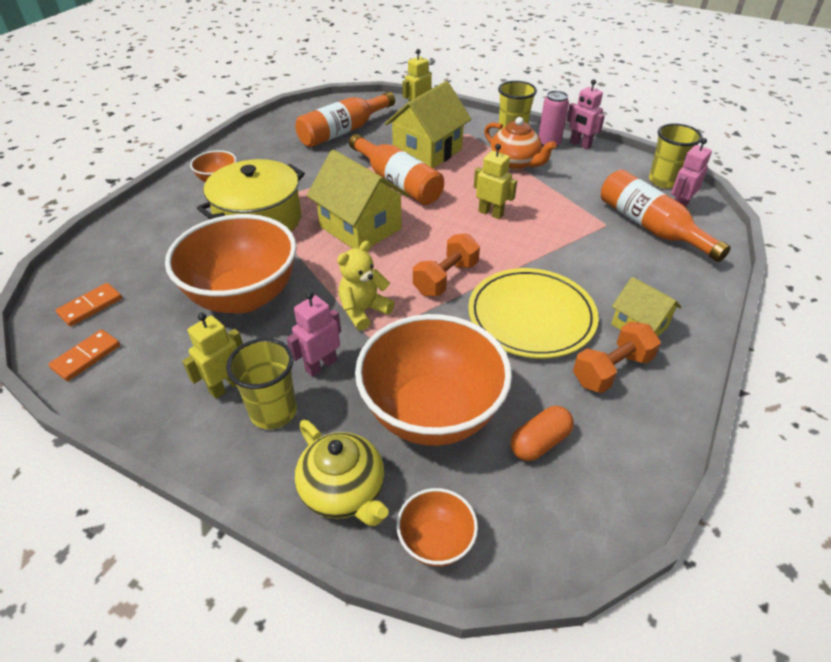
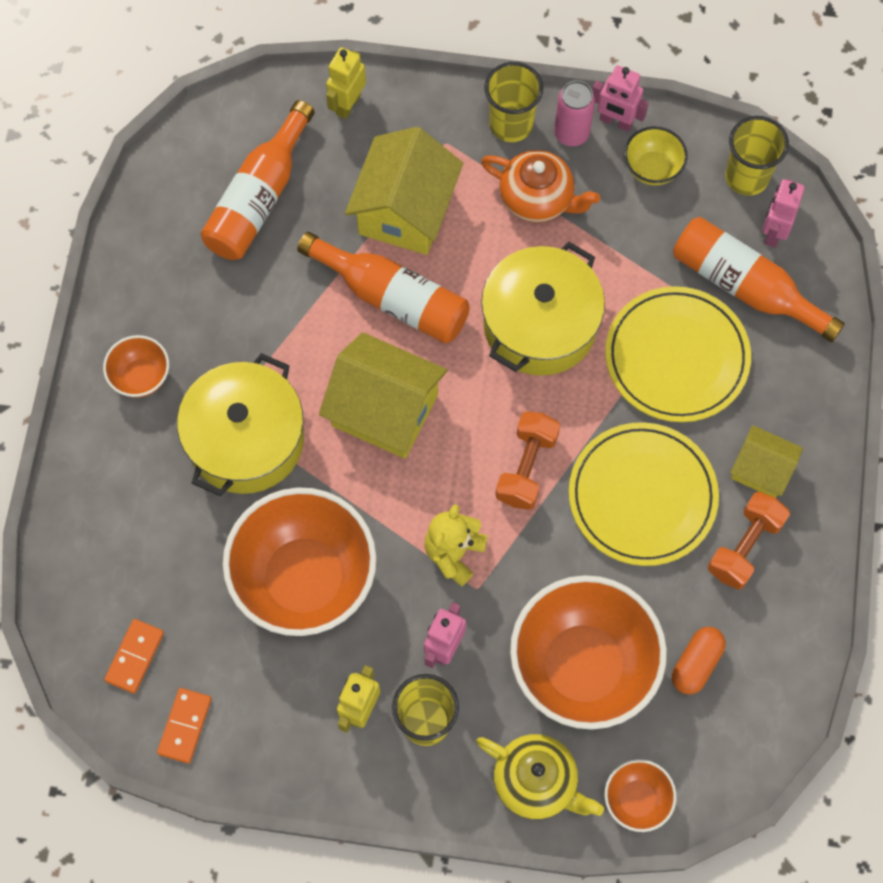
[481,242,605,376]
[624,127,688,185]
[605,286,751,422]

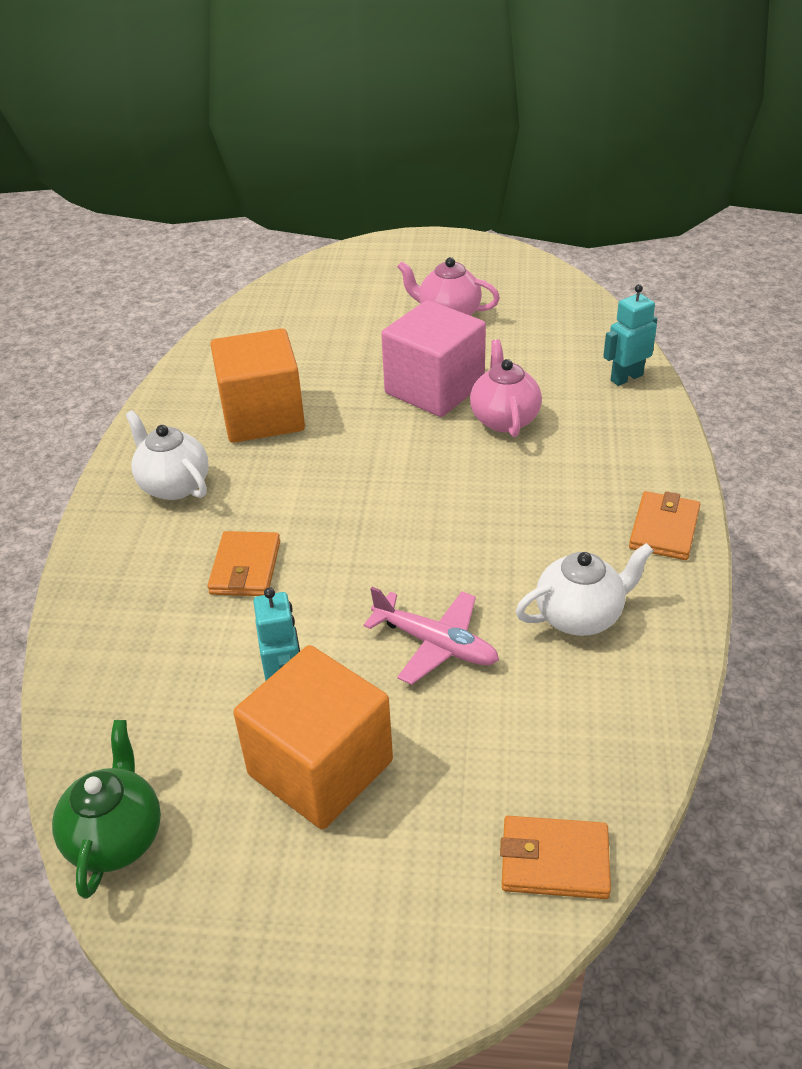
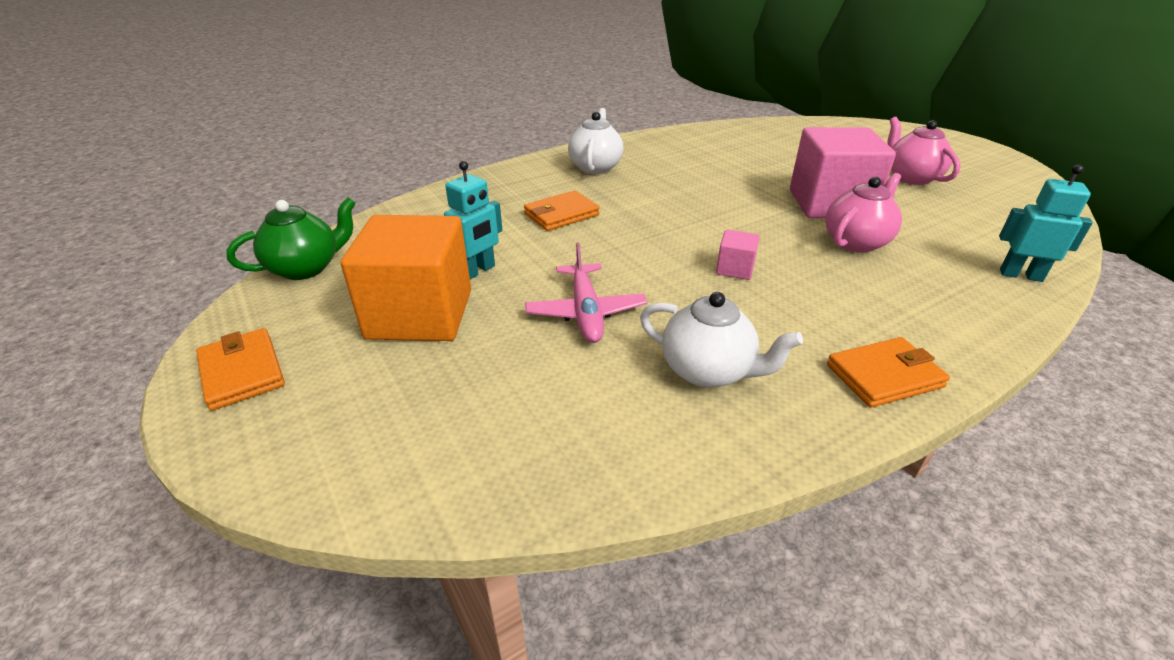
[210,328,305,443] (first image)
[196,328,285,411]
[716,230,760,280]

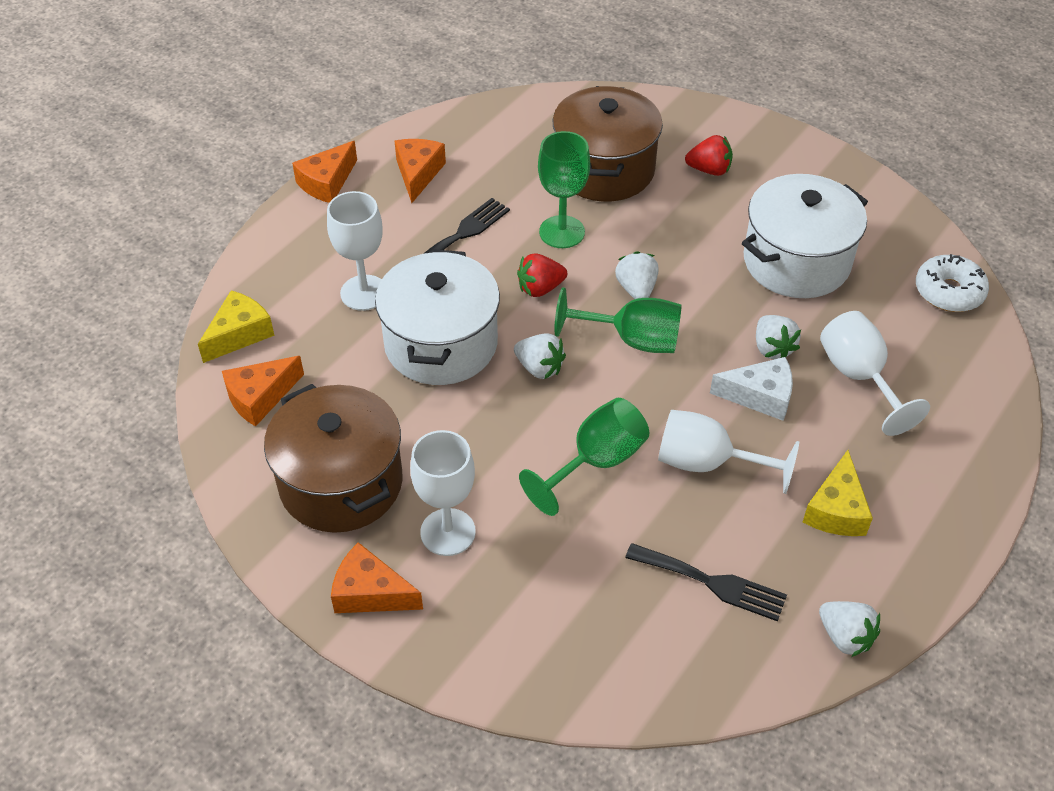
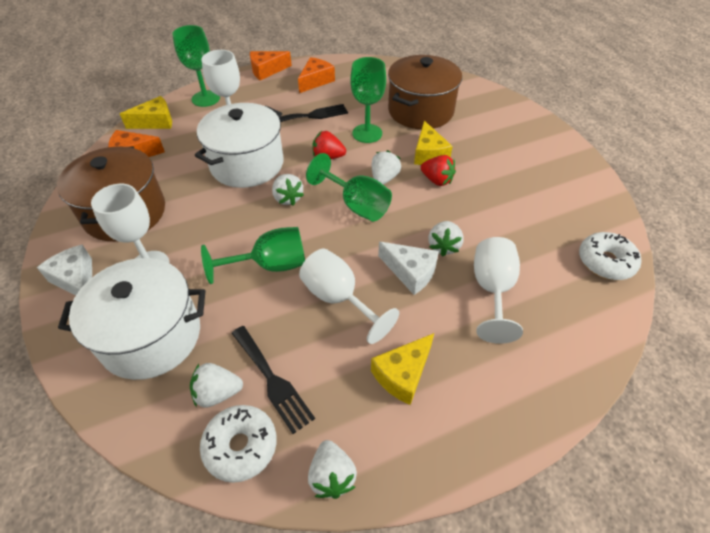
[421,155,456,186]
[58,258,206,380]
[37,244,92,295]
[172,25,220,107]
[414,121,453,165]
[190,363,243,408]
[200,405,277,483]

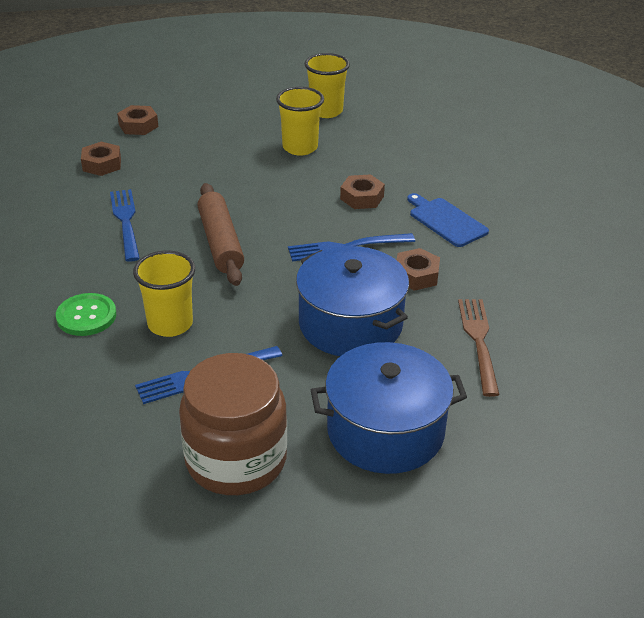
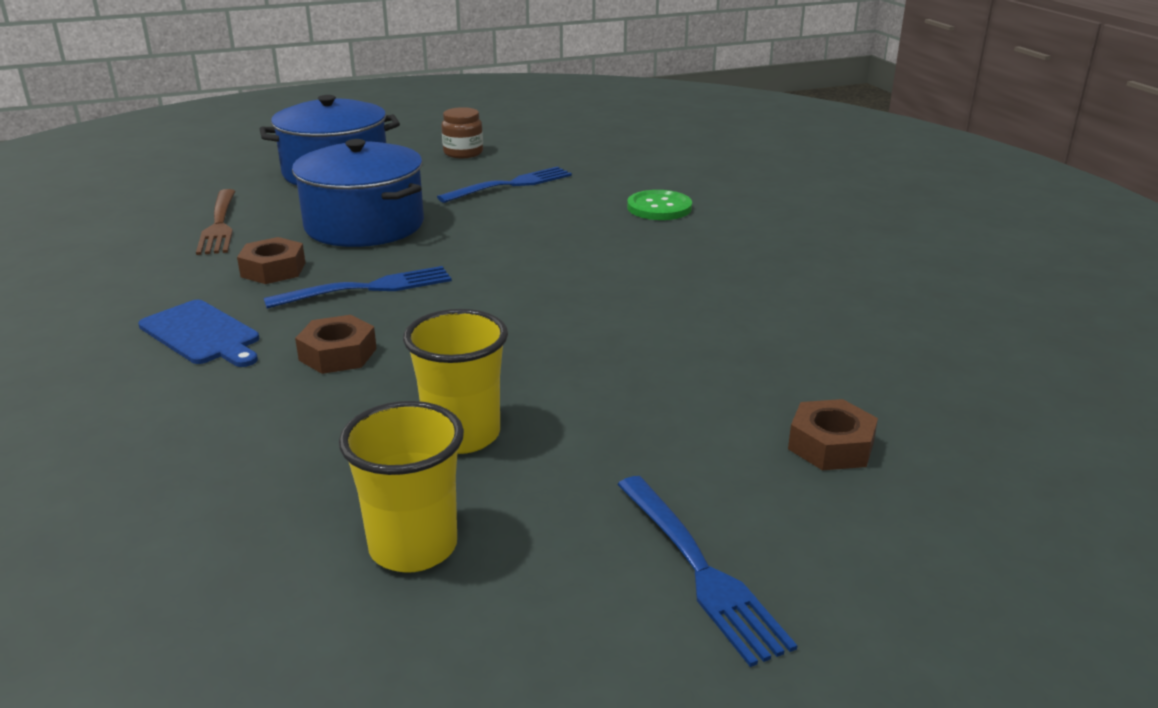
[81,142,121,176] (first image)
[197,183,244,286] (first image)
[617,476,798,667]
[133,250,195,337] (first image)
[441,107,483,158]

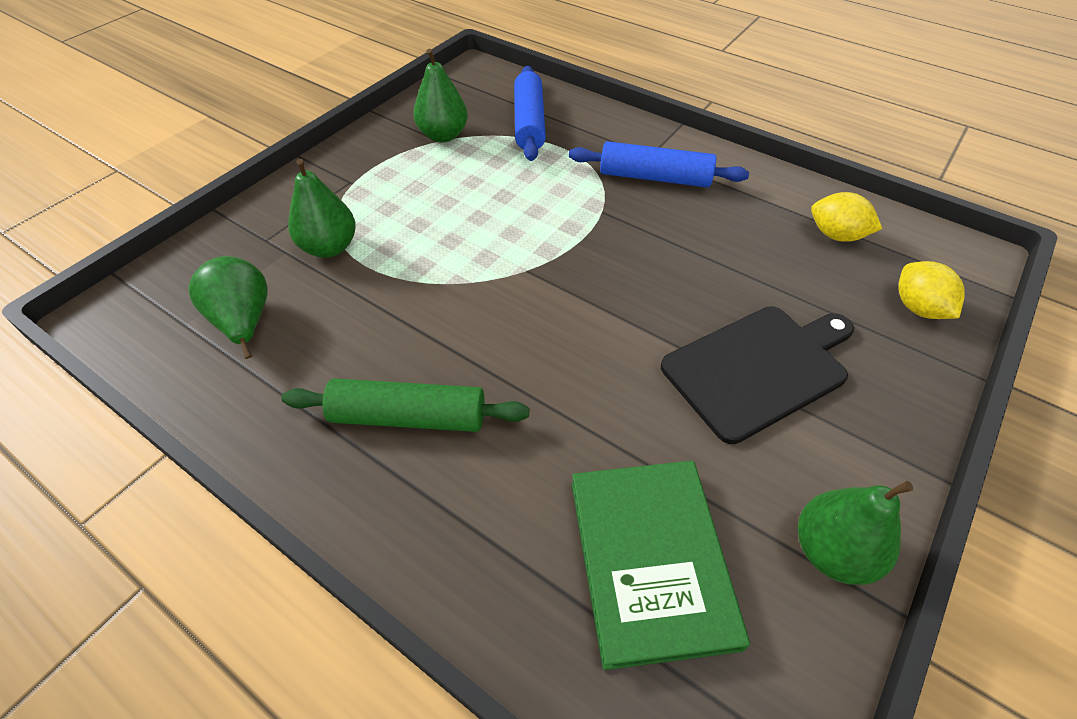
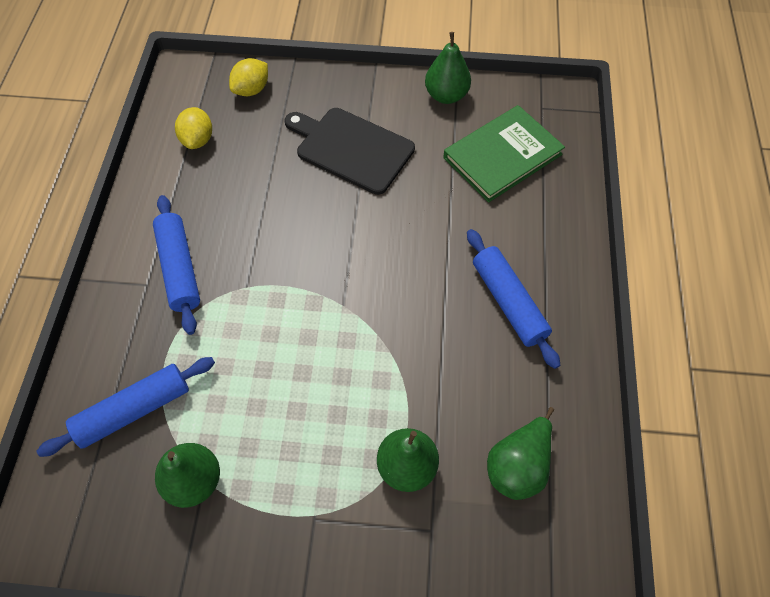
[467,229,560,369]

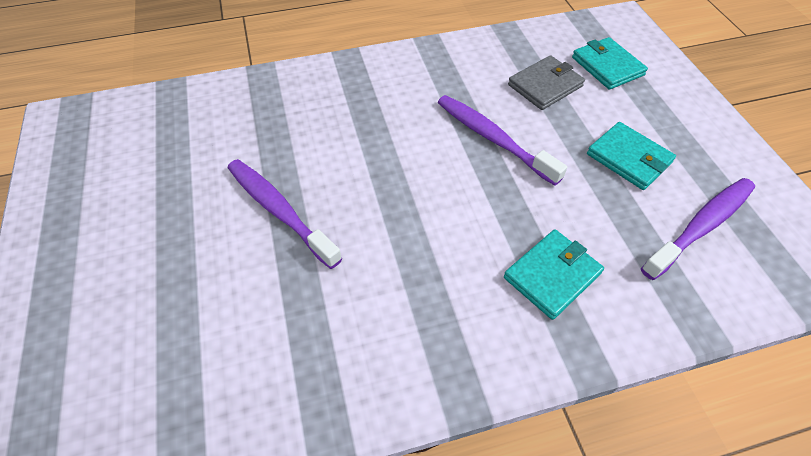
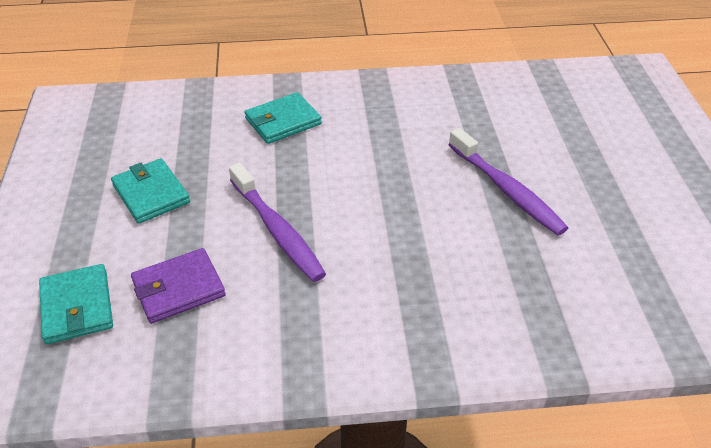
[131,248,226,324]
[641,178,755,280] (first image)

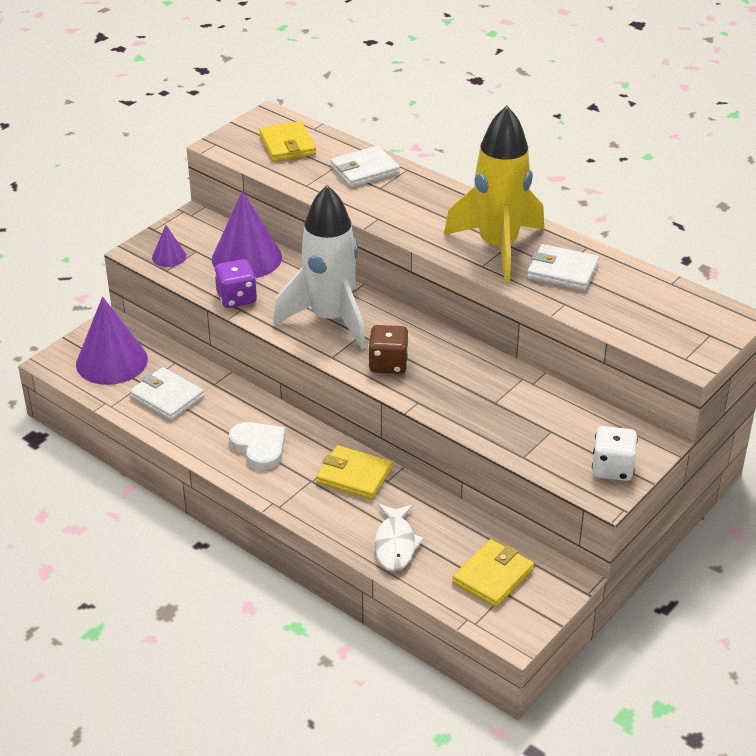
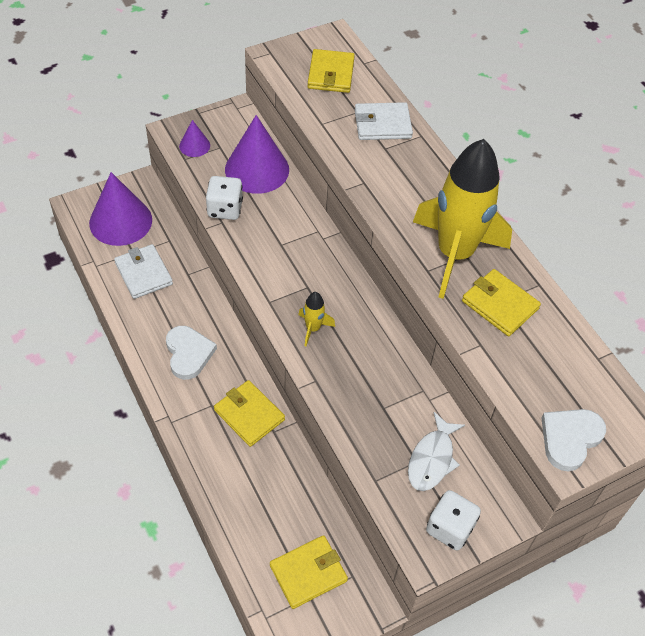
[273,185,366,349] (first image)
[462,269,541,336]
[206,176,243,220]
[298,292,335,346]
[408,412,465,491]
[541,409,606,471]

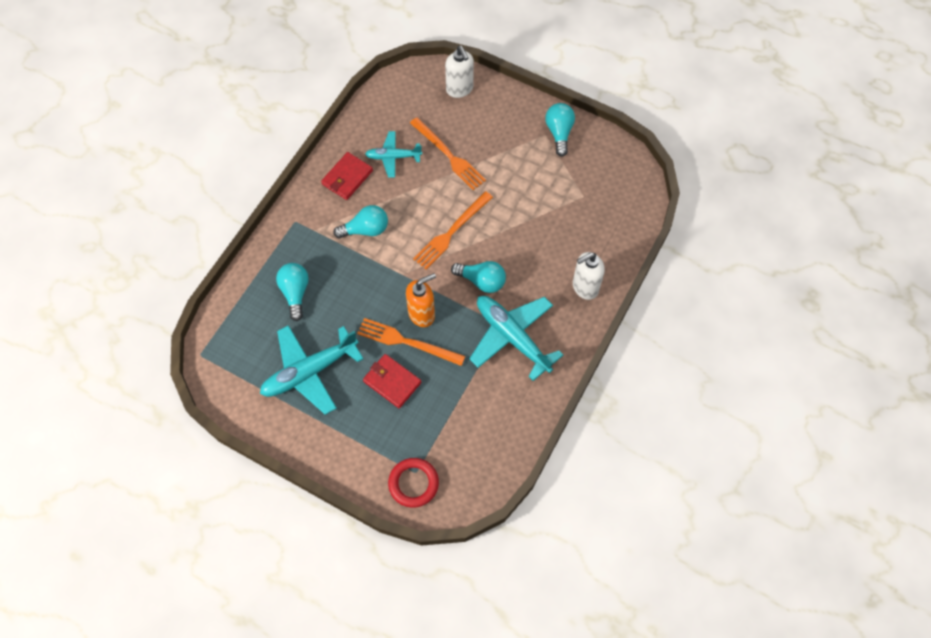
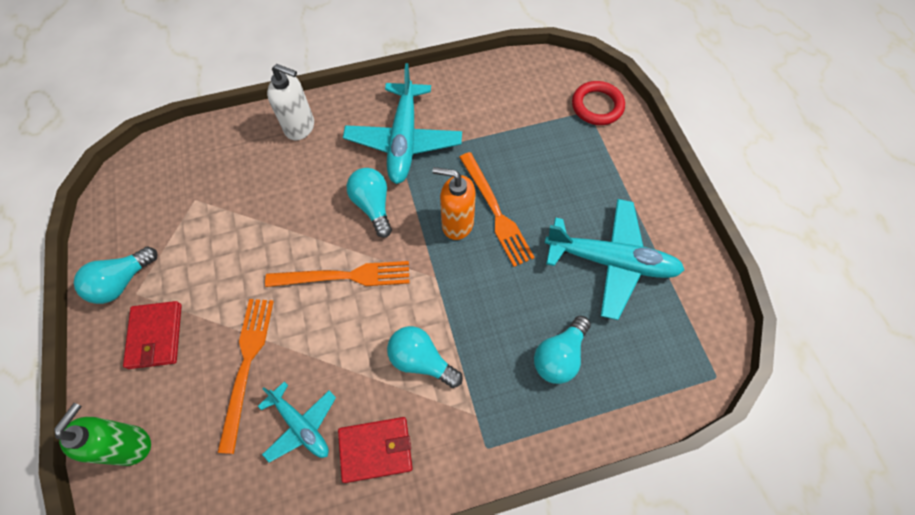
[54,403,151,466]
[123,301,182,369]

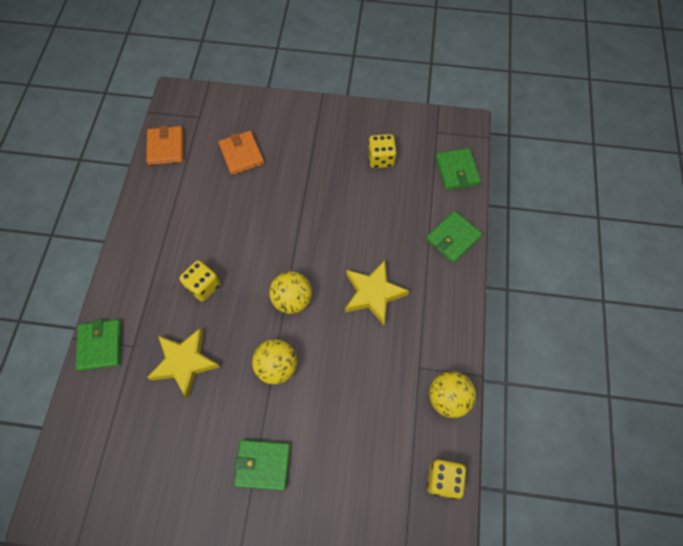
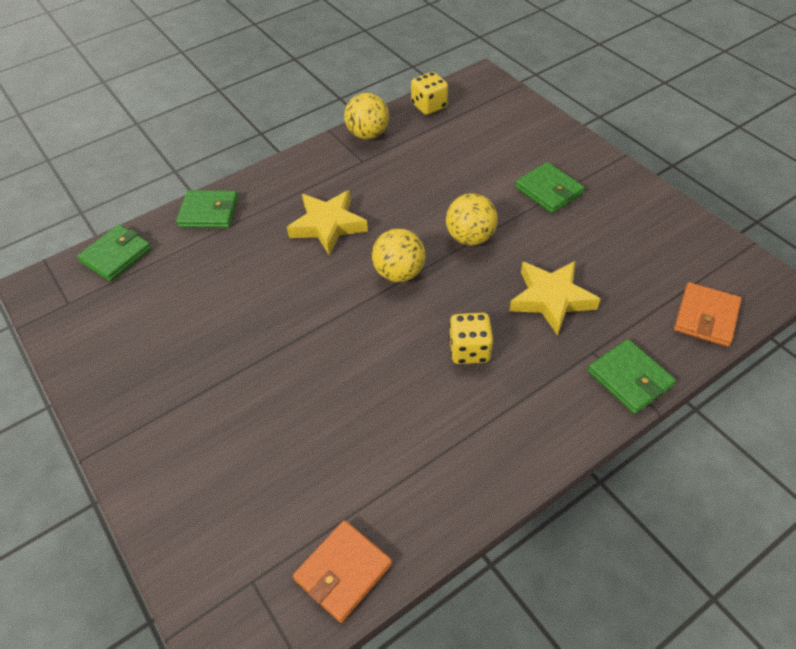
[674,282,742,347]
[368,134,396,168] (first image)
[588,339,676,414]

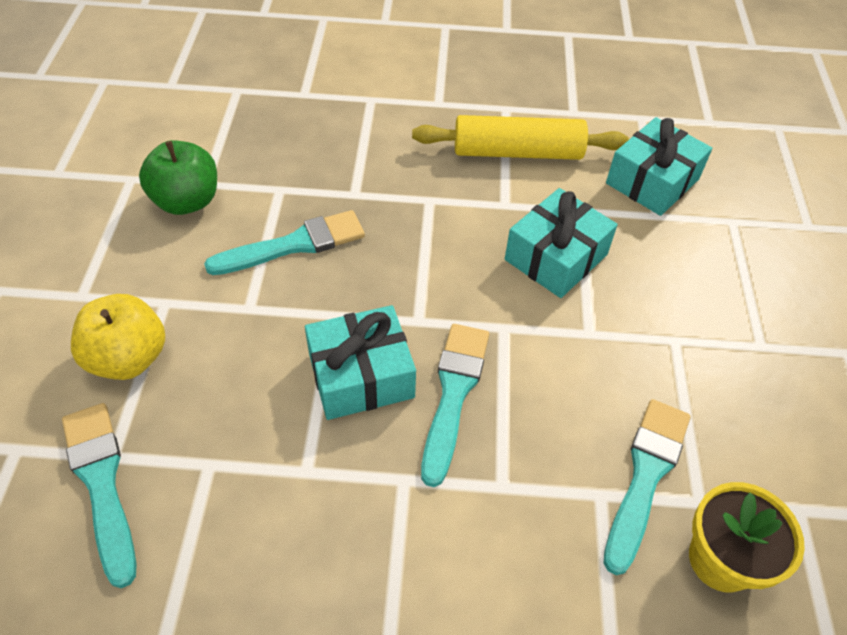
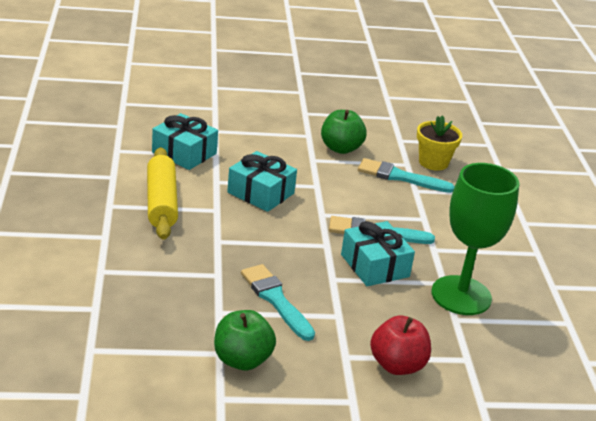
[370,316,431,375]
[62,403,136,588] (first image)
[321,110,367,154]
[431,163,519,315]

